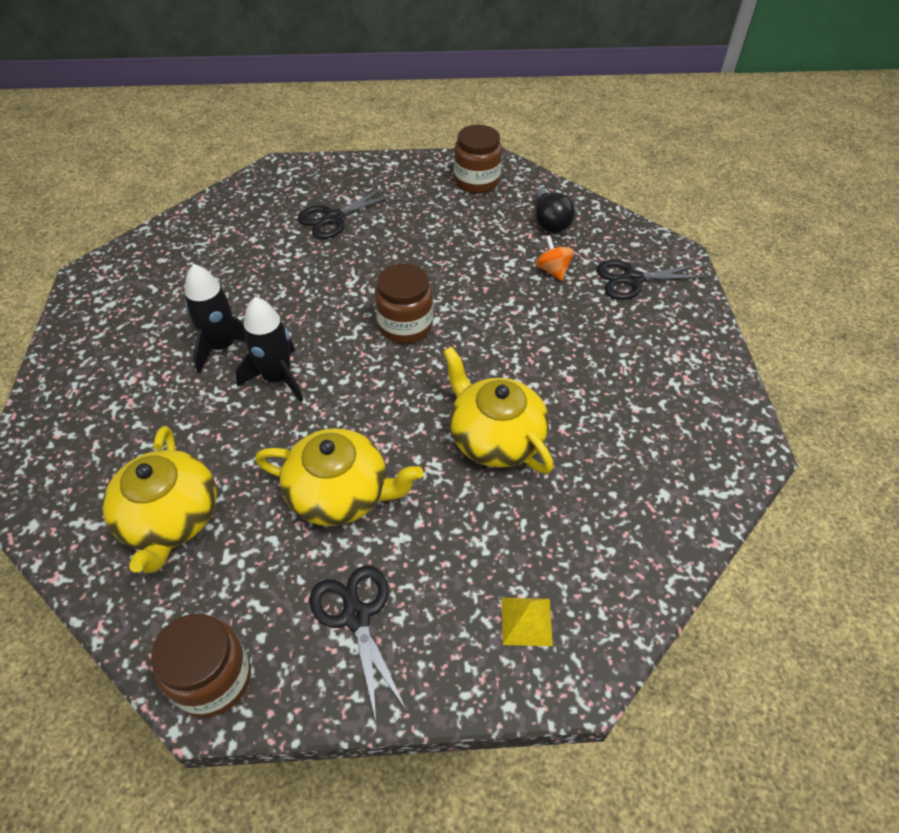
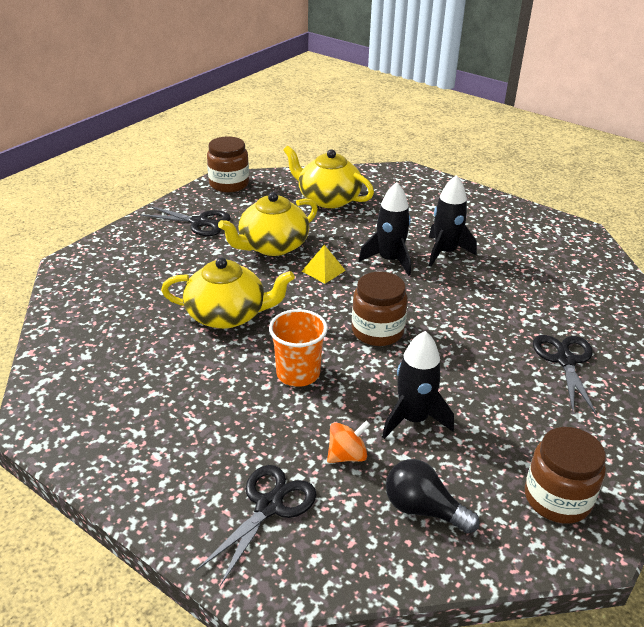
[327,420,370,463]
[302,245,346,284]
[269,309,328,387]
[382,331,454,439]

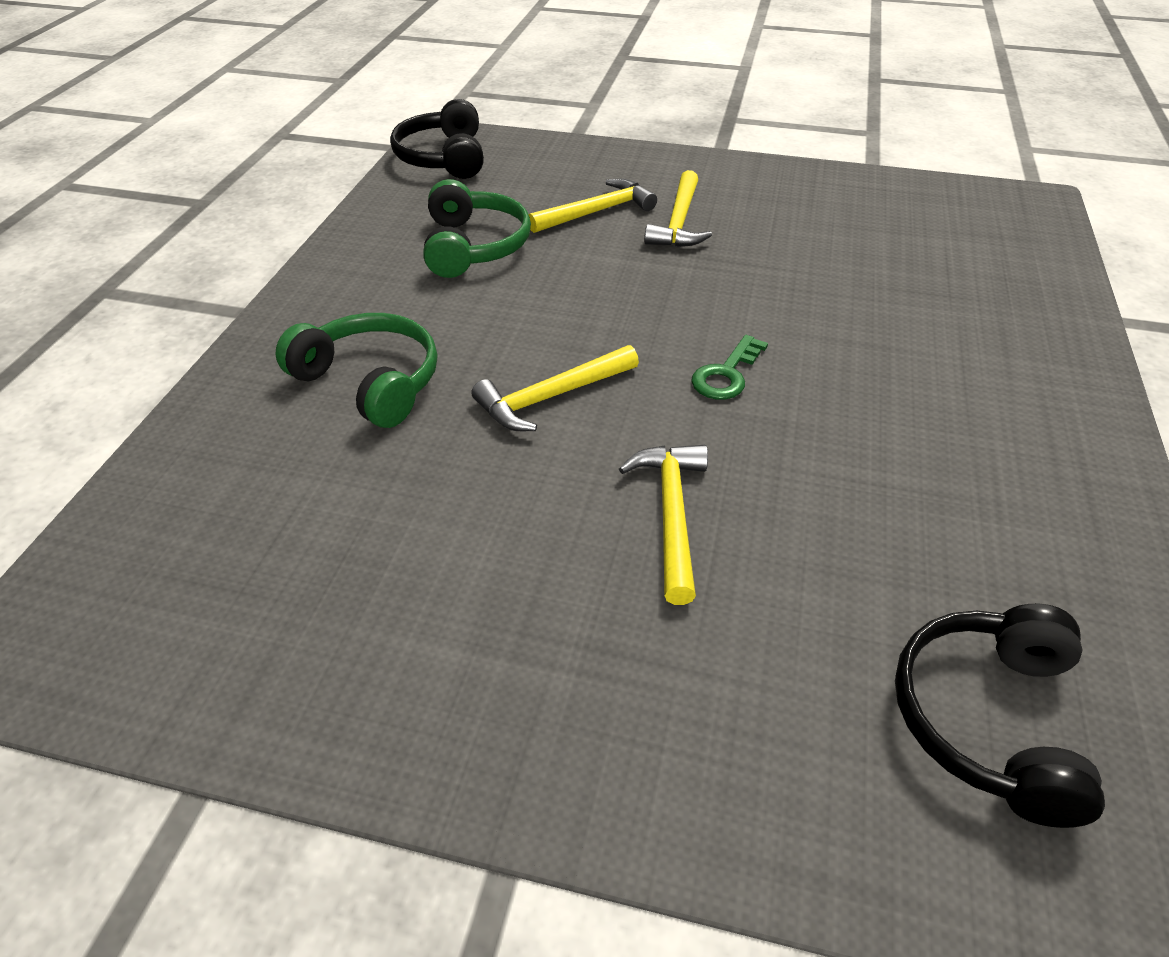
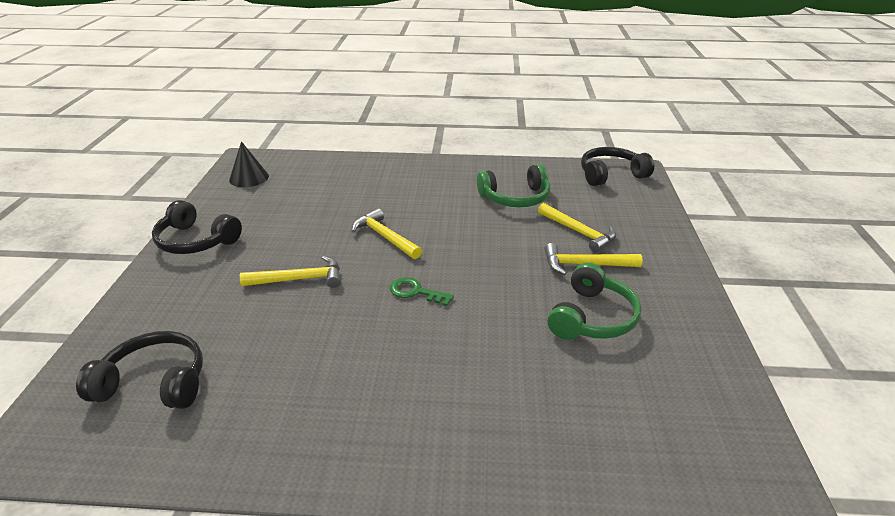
[547,263,641,340]
[229,141,269,187]
[152,200,242,254]

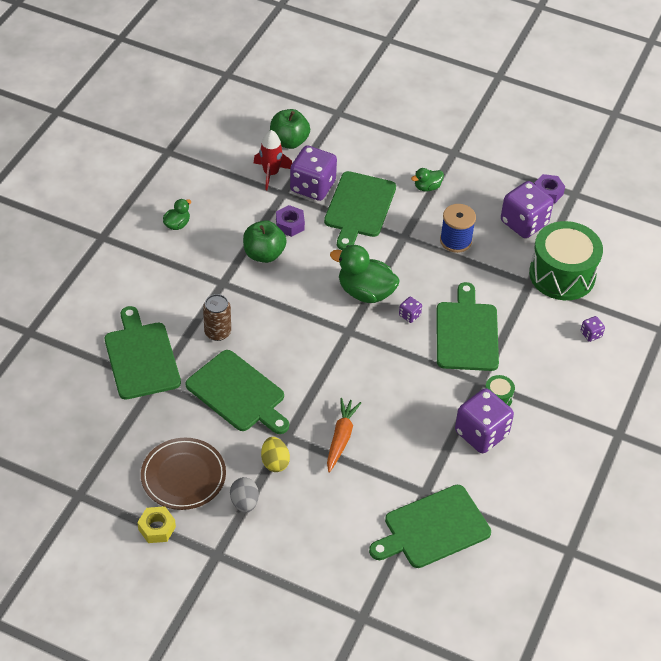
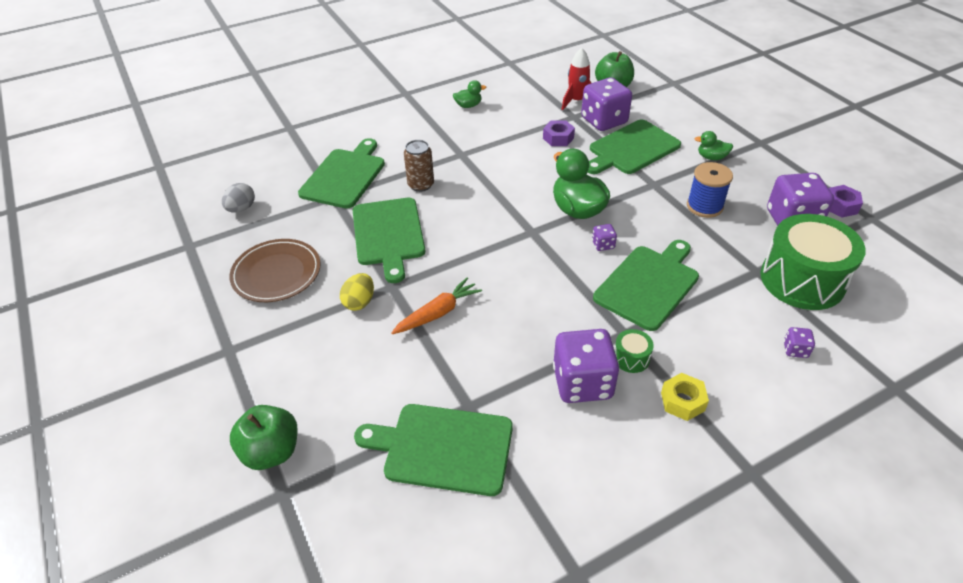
[230,405,297,470]
[222,183,255,213]
[661,373,709,421]

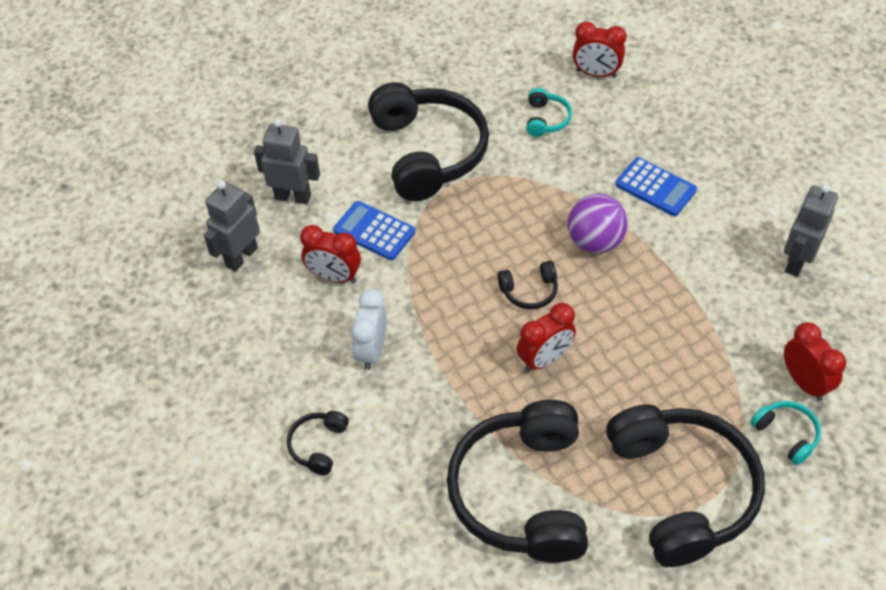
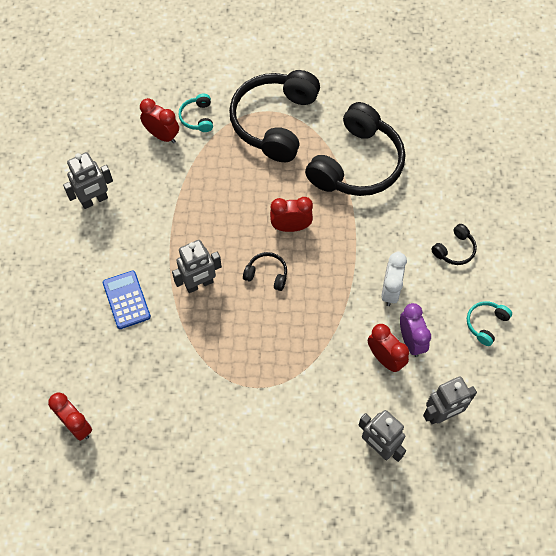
[368,82,489,201] (first image)
[467,301,512,346]
[172,240,222,293]
[333,201,415,260] (first image)
[381,252,407,306]
[140,98,179,143]
[400,303,431,357]

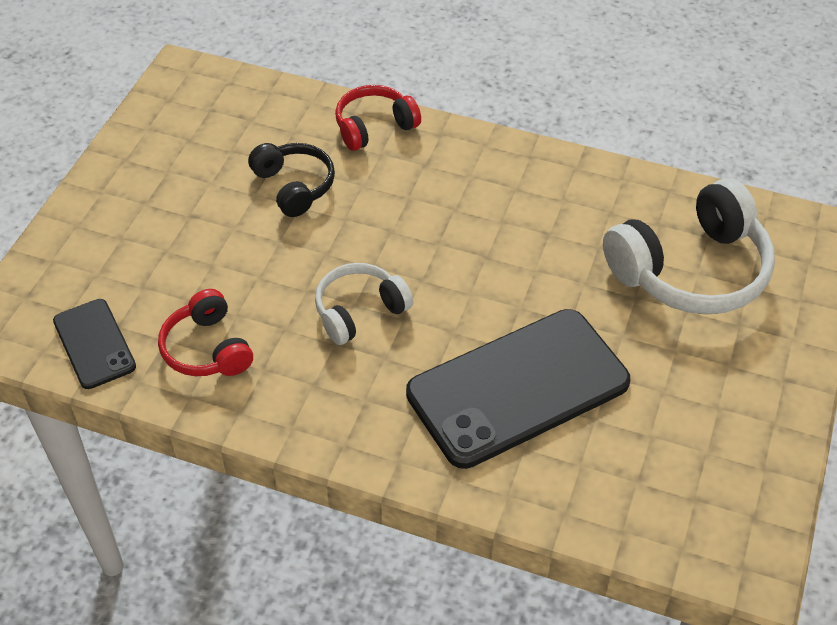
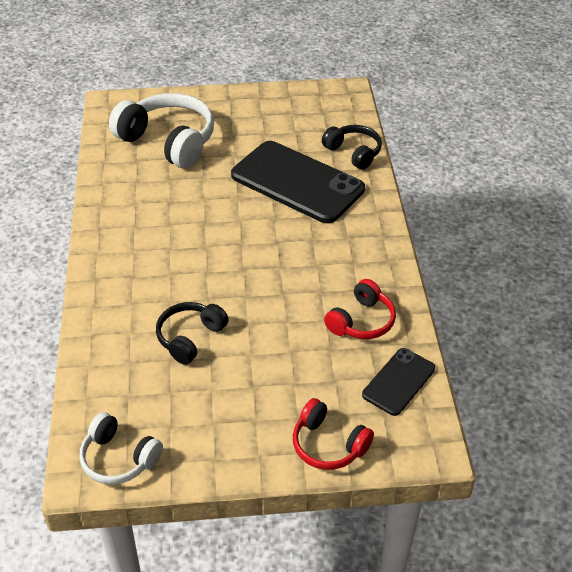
[293,398,374,470]
[80,412,163,485]
[322,125,382,170]

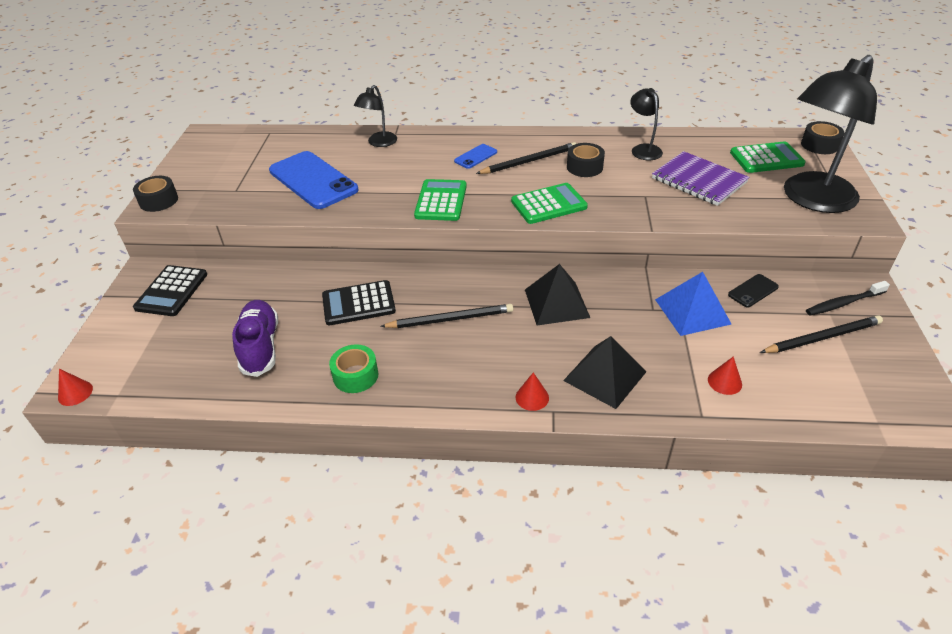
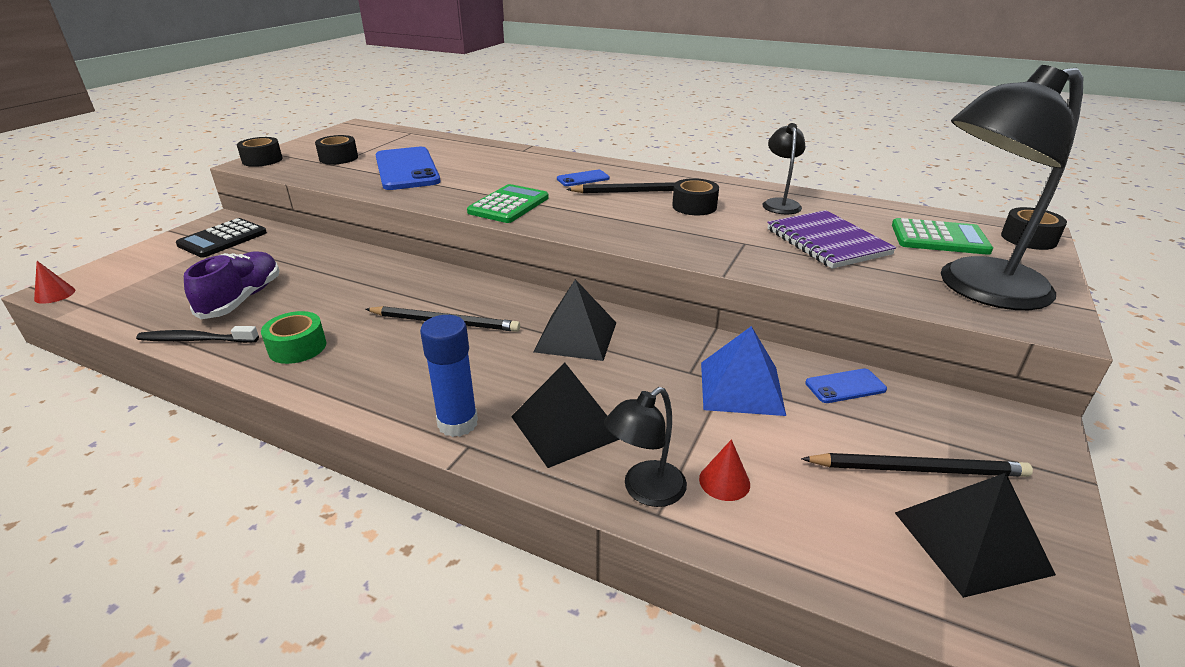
[604,387,687,507]
[511,183,588,224] (first image)
[805,368,887,403]
[322,280,396,325] (first image)
[136,326,259,343]
[420,315,478,437]
[315,135,358,164]
[895,473,1056,598]

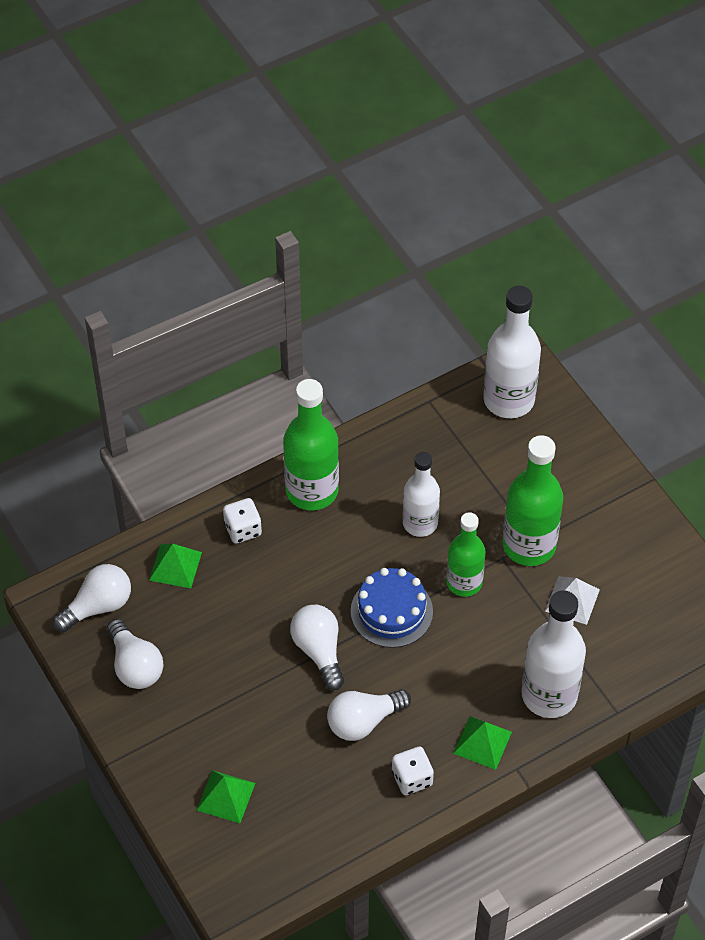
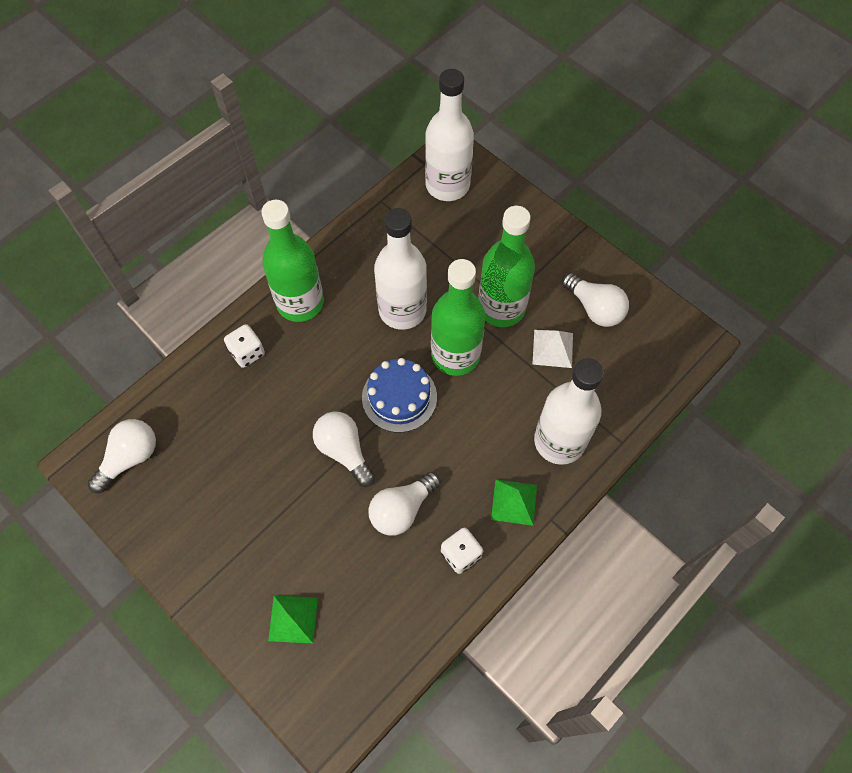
[374,208,427,330]
[431,259,486,376]
[149,544,202,588] (first image)
[562,273,629,327]

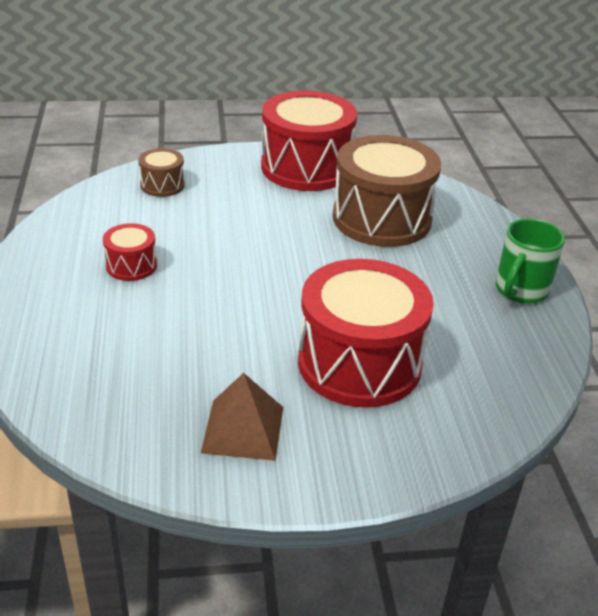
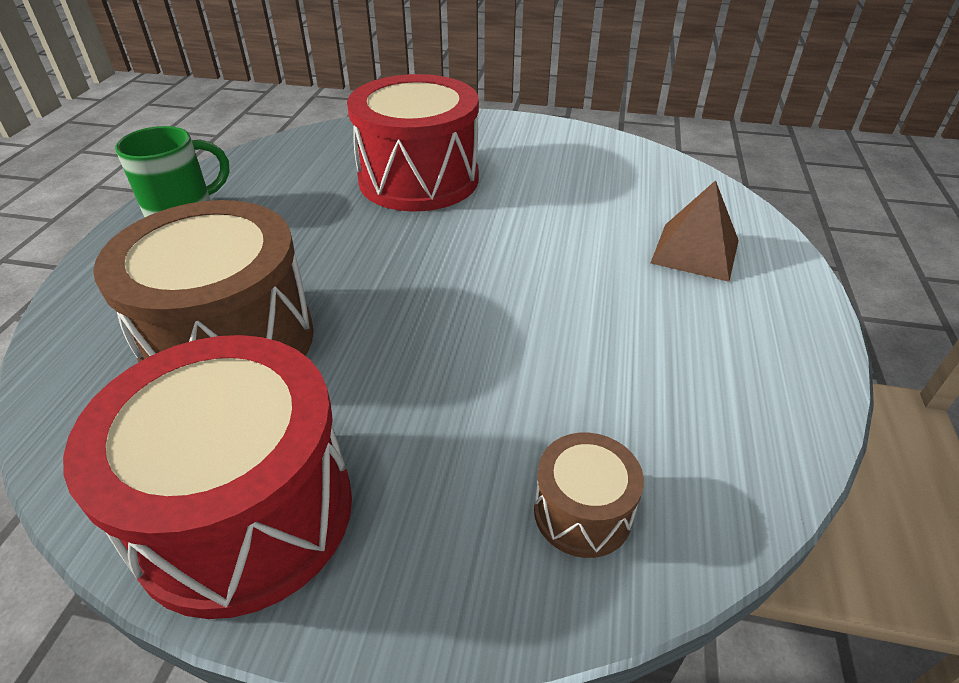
[103,223,157,281] (first image)
[651,180,739,282]

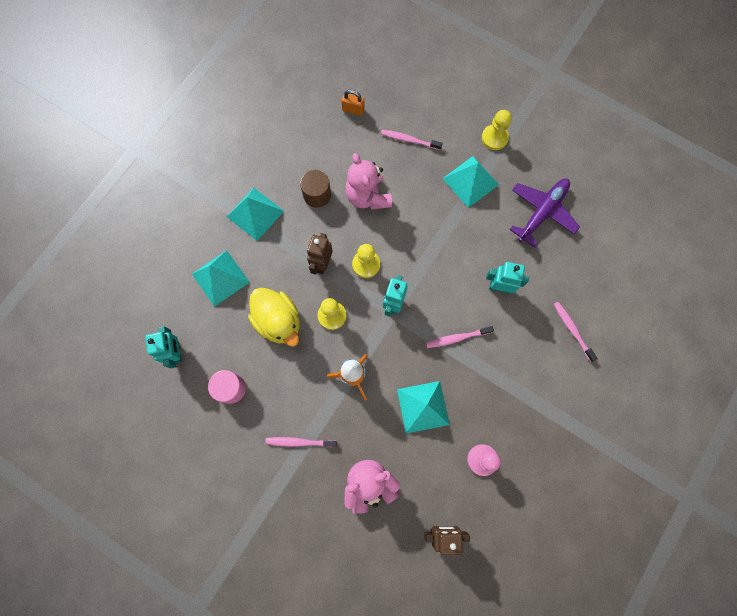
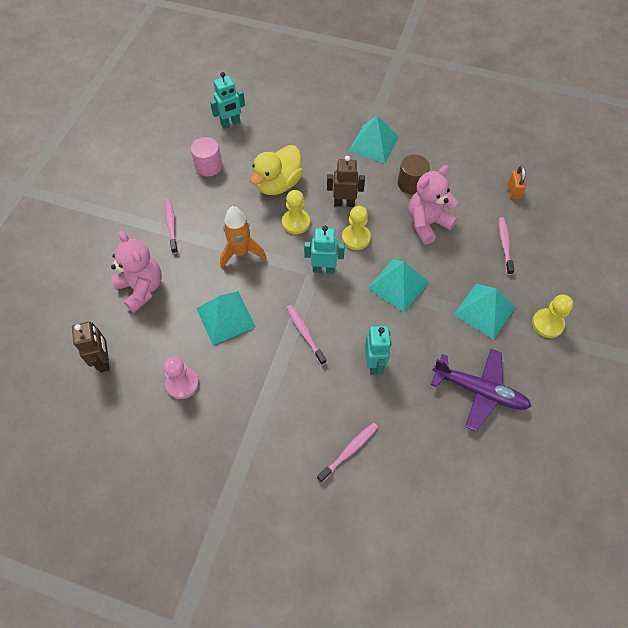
[367,259,429,312]

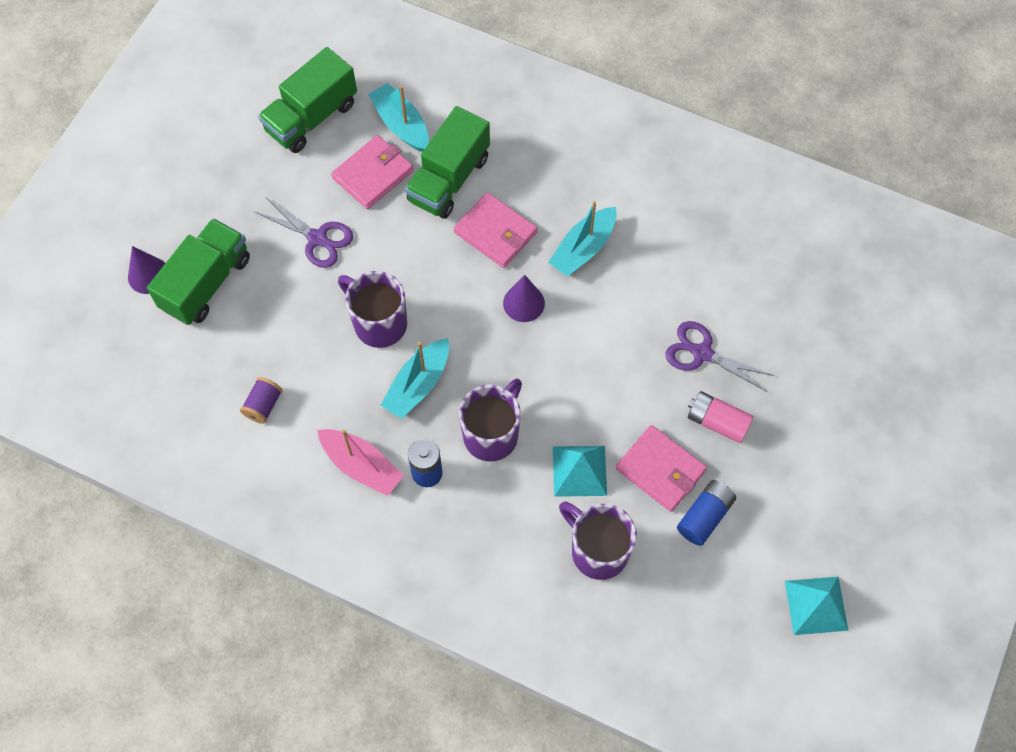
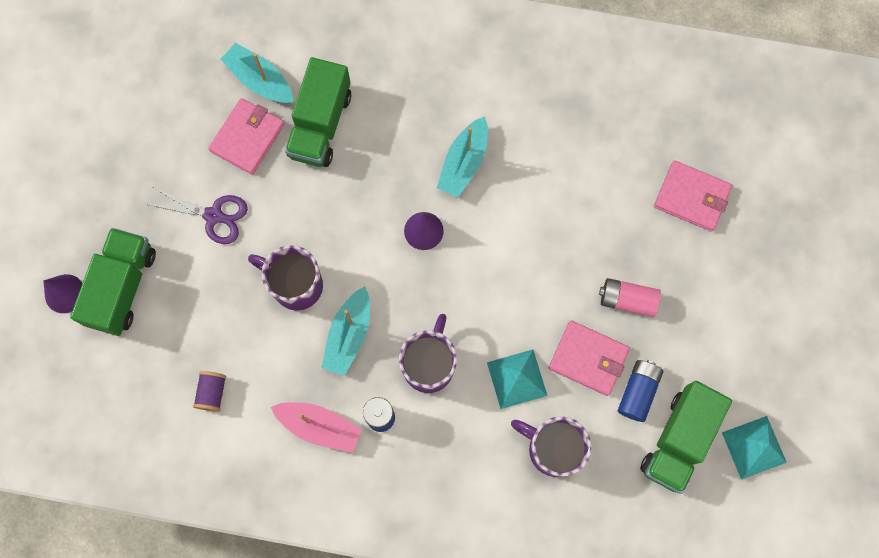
[640,381,732,494]
[654,160,732,232]
[666,321,775,392] (first image)

